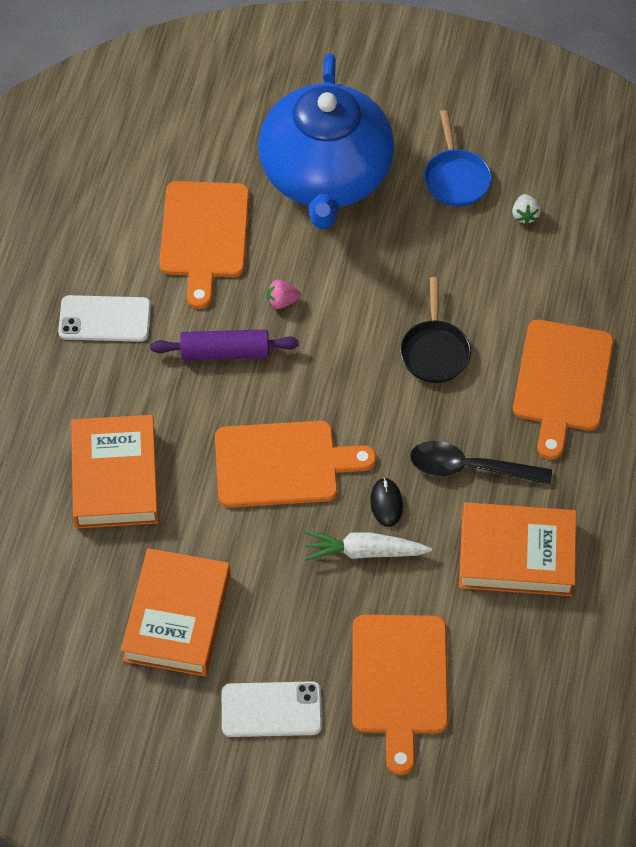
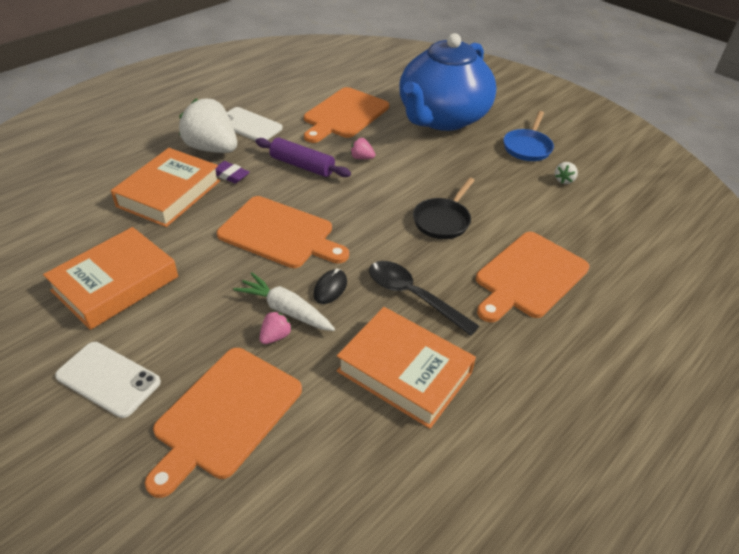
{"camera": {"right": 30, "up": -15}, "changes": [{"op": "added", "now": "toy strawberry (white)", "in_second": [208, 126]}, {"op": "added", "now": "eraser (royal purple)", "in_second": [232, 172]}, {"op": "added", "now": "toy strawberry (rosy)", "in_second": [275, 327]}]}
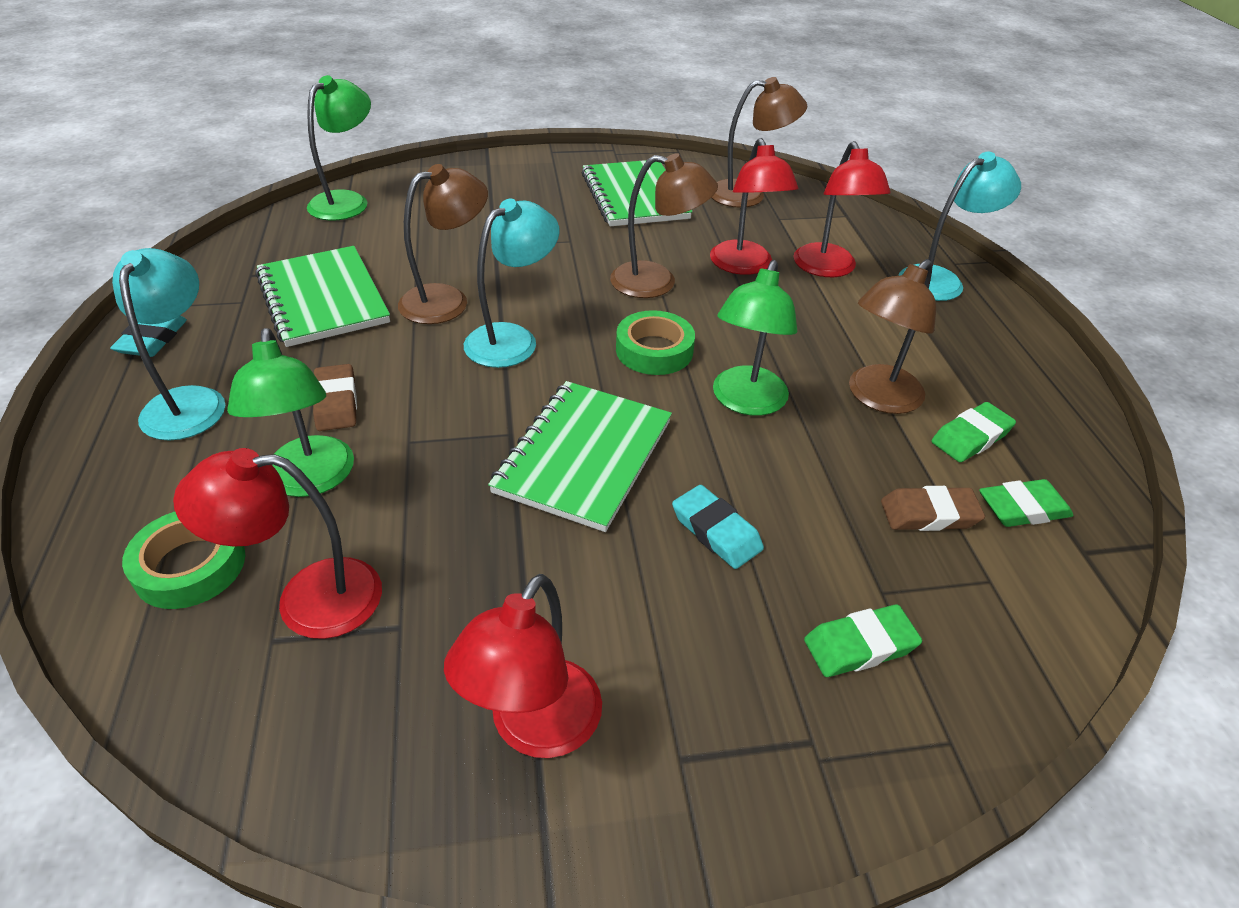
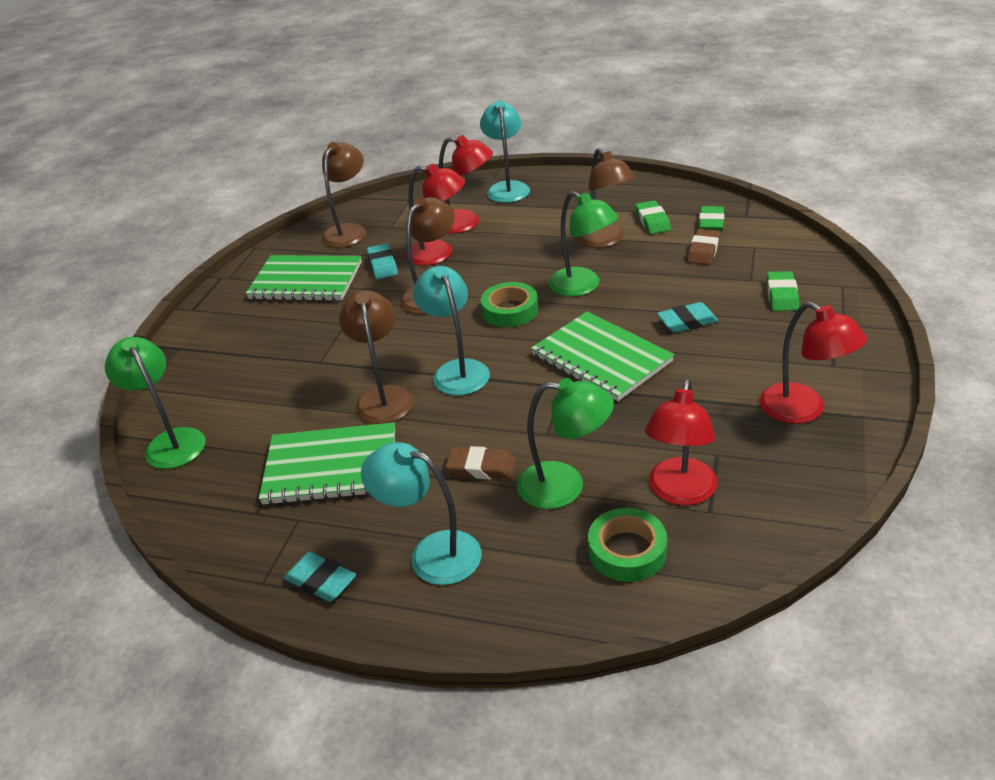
{"camera": {"right": -60, "up": -5}, "changes": [{"op": "added", "now": "eraser (teal)", "in_second": [382, 261]}]}
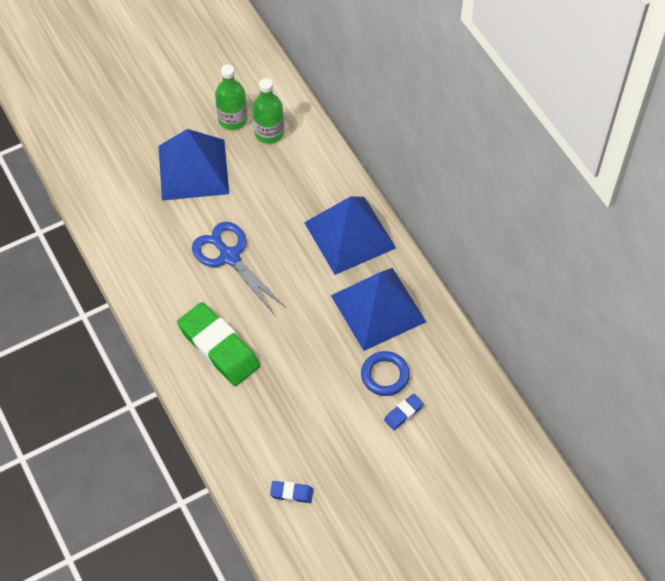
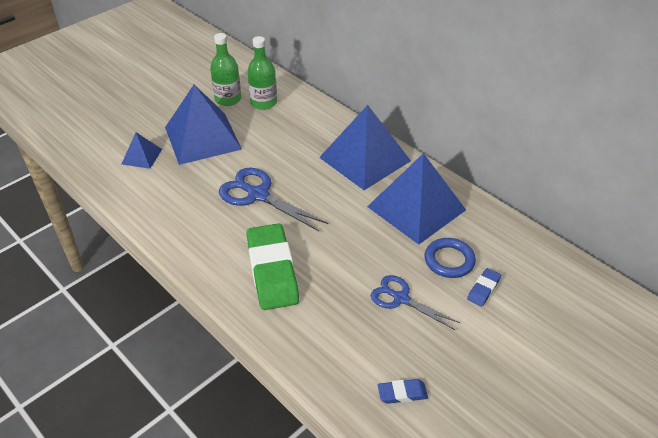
{"camera": {"right": -15, "up": -15}, "changes": [{"op": "added", "now": "pyramid shape (cobalt)", "in_second": [142, 150]}, {"op": "added", "now": "scissors (cobalt)", "in_second": [415, 302]}, {"op": "turned", "was": "eraser (emerald)", "in_first": [218, 344], "in_second": [273, 266], "clockwise": 45}]}
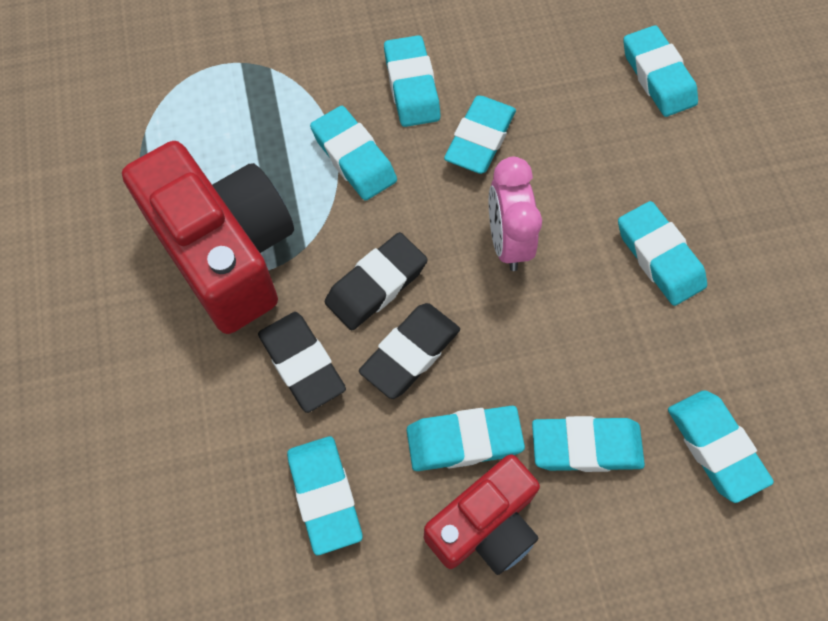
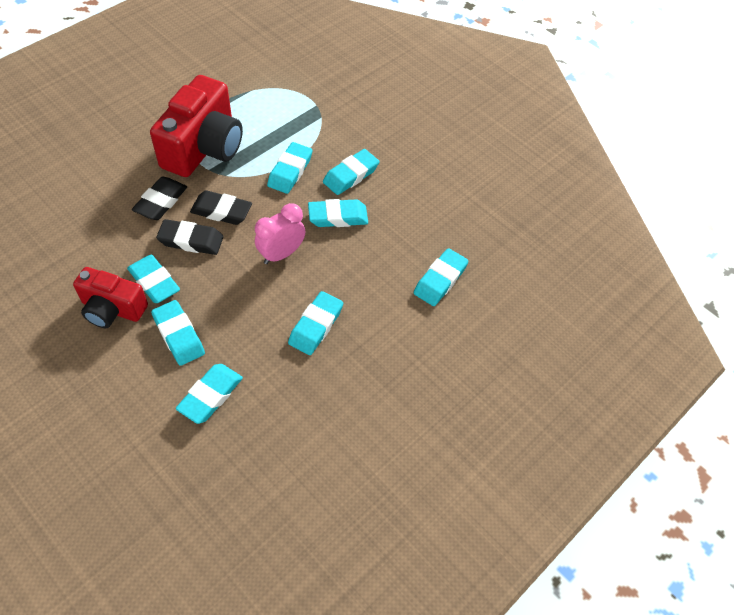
{"camera": {"right": 55, "up": -10}, "changes": [{"op": "removed", "was": "eraser (teal)", "in_first": [325, 495]}]}
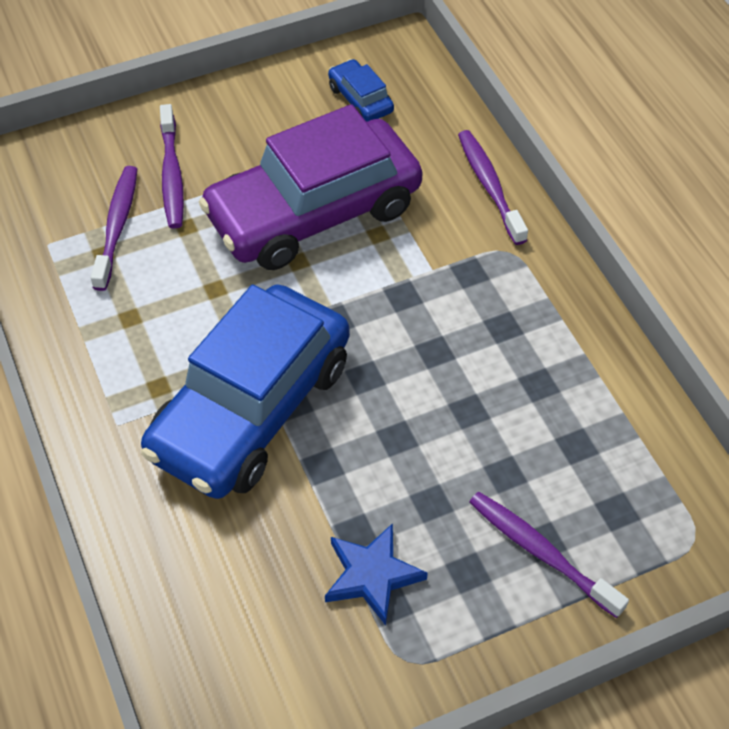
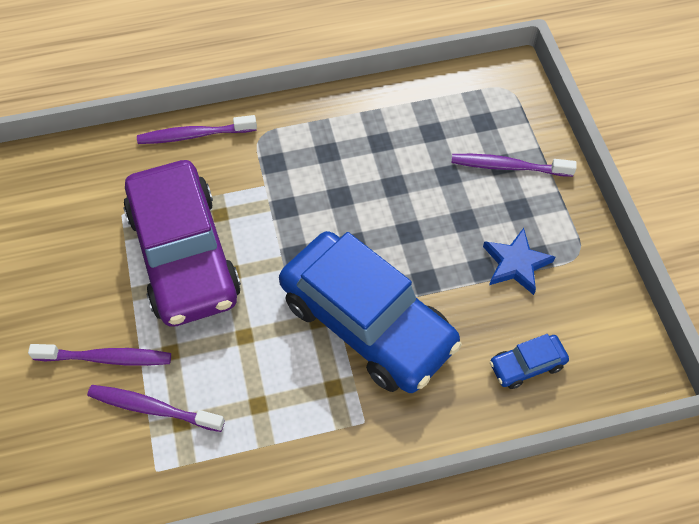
{"camera": {"right": -80, "up": 5}, "changes": [{"op": "moved", "was": "car (cobalt)", "in_first": [361, 90], "in_second": [529, 361]}, {"op": "turned", "was": "tooth brush (royal purple)", "in_first": [549, 555], "in_second": [514, 165], "clockwise": 45}]}
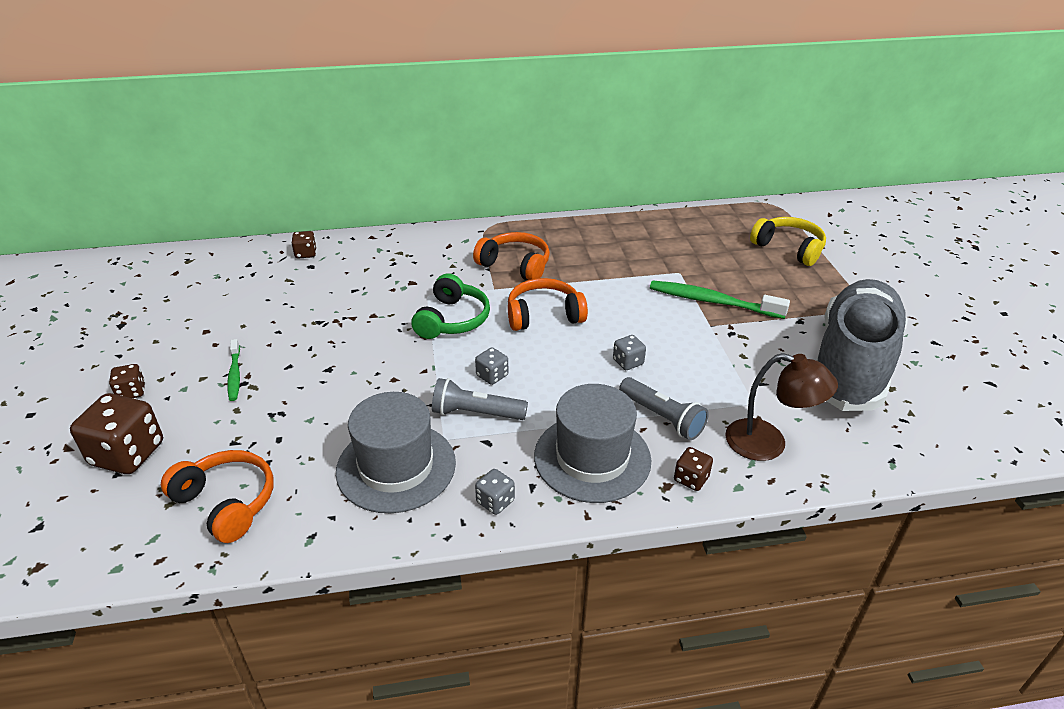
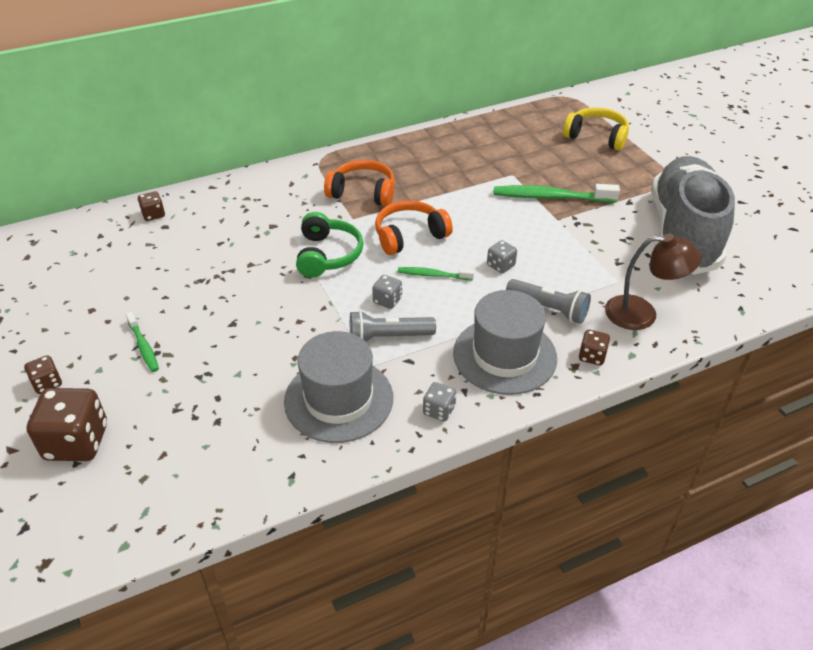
{"camera": {"right": -15, "up": 5}, "changes": [{"op": "removed", "was": "headset (bright orange)", "in_first": [217, 496]}, {"op": "added", "now": "tooth brush (emerald)", "in_second": [436, 273]}]}
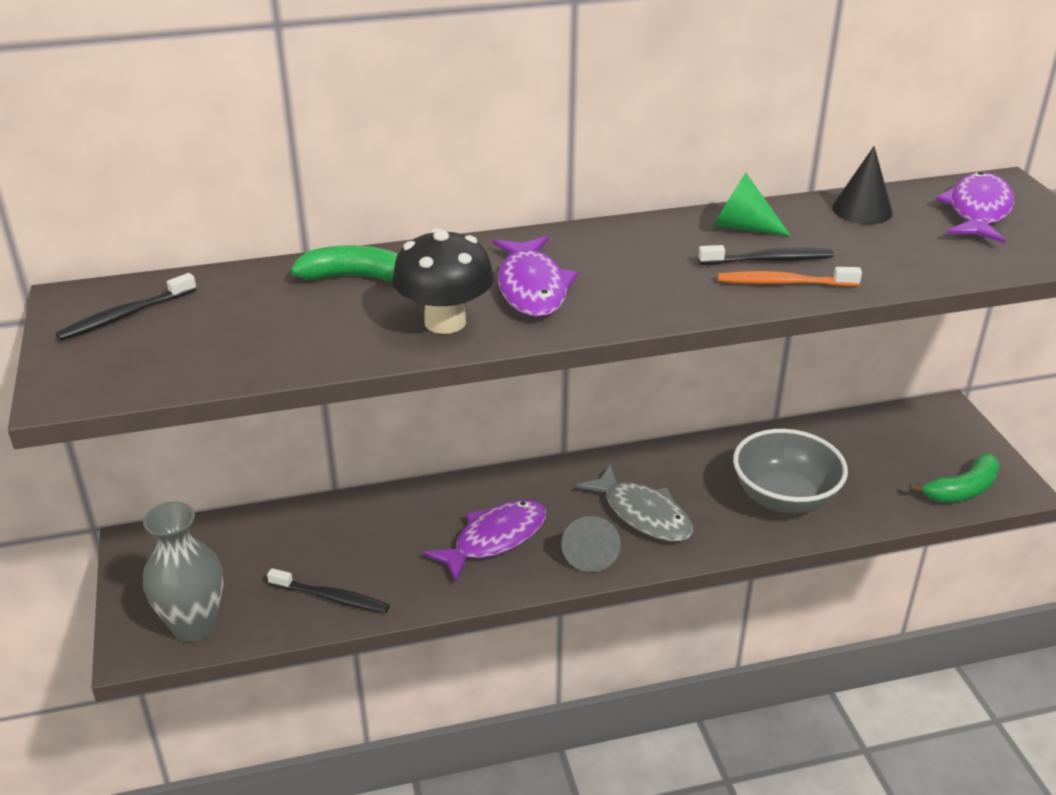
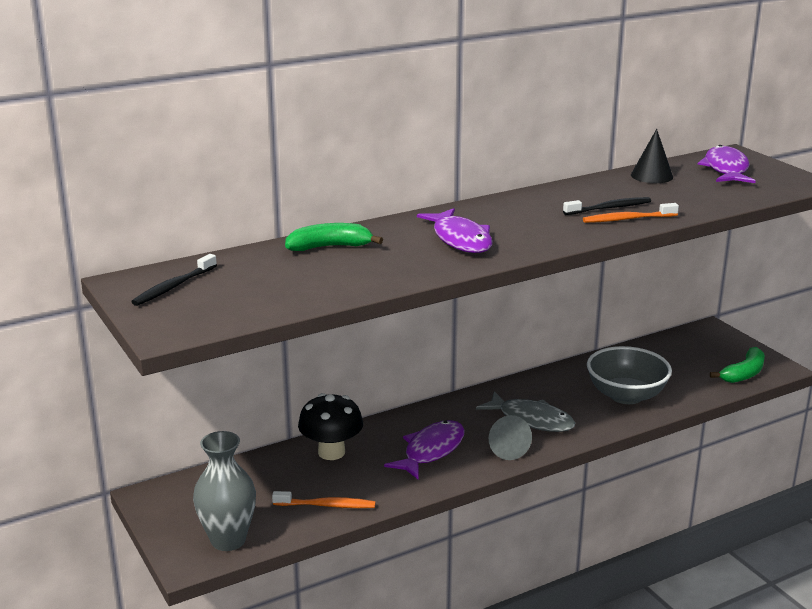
{"camera": {"right": -15, "up": -10}, "changes": [{"op": "removed", "was": "cone shape (emerald)", "in_first": [752, 204]}, {"op": "moved", "was": "mushroom (jet-black)", "in_first": [443, 281], "in_second": [330, 426]}, {"op": "recoloured", "was": "tooth brush (jet-black)", "now": "tooth brush (bright orange)", "in_first": [328, 590], "in_second": [323, 499]}]}
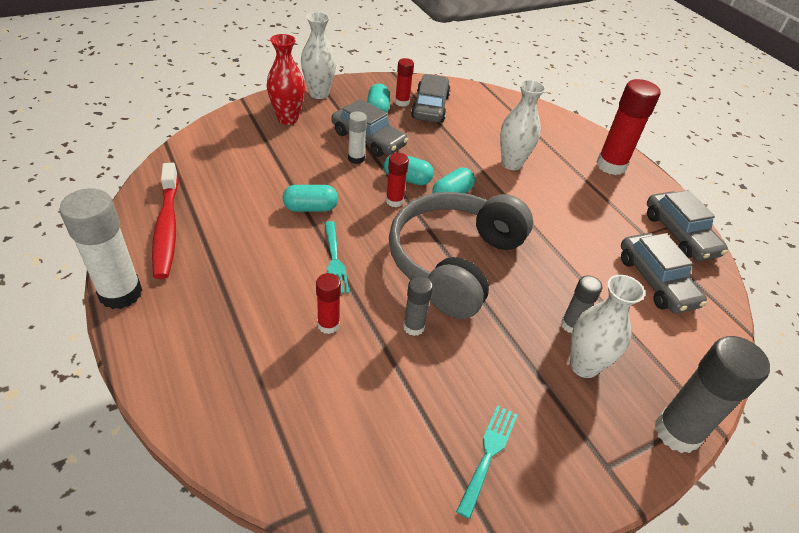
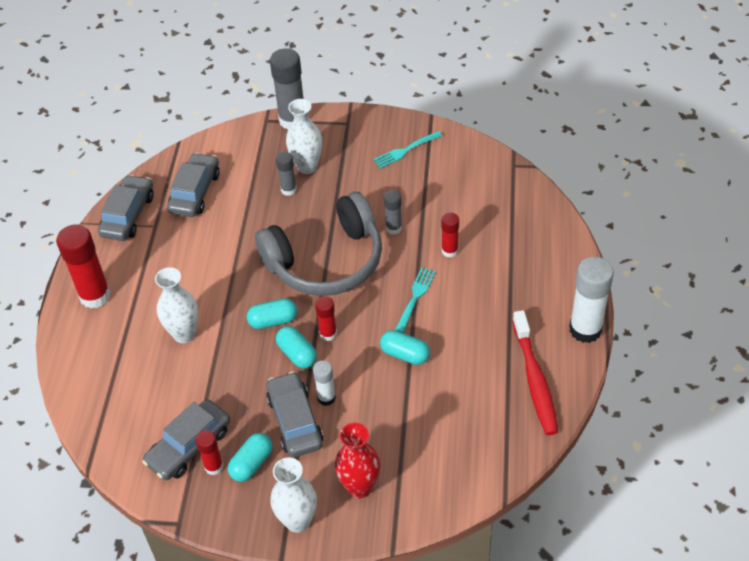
{"camera": {"right": -140, "up": 5}, "changes": [{"op": "turned", "was": "tooth brush (crimson)", "in_first": [165, 221], "in_second": [535, 372], "clockwise": 150}]}
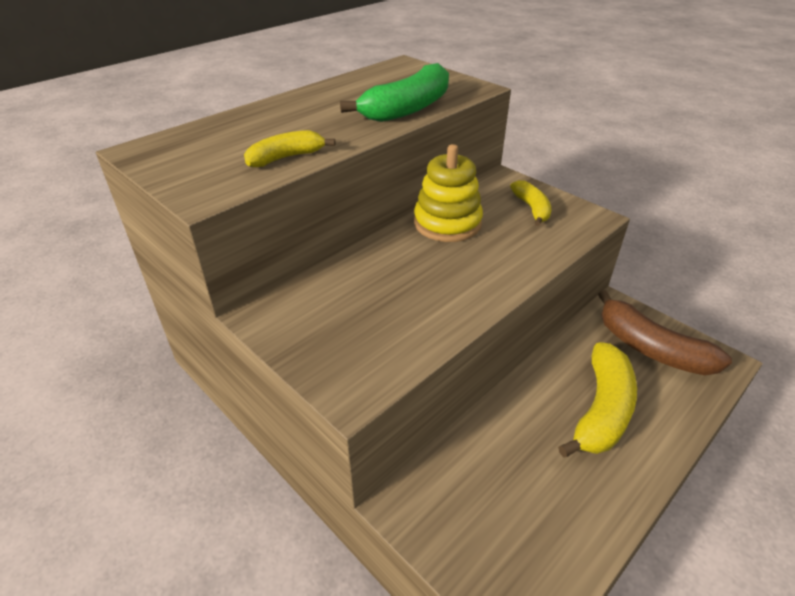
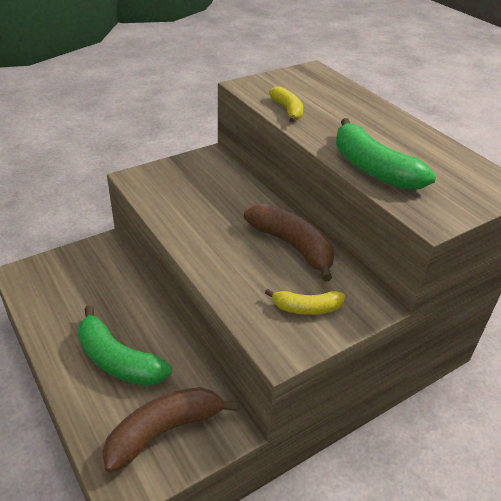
{"camera": {"right": 100, "up": 0}, "changes": [{"op": "replaced", "was": "stacking rings (golden)", "now": "banana (dark brown)", "in_first": [448, 193], "in_second": [289, 242]}, {"op": "recoloured", "was": "banana (golden)", "now": "banana (emerald)", "in_first": [597, 399], "in_second": [125, 345]}]}
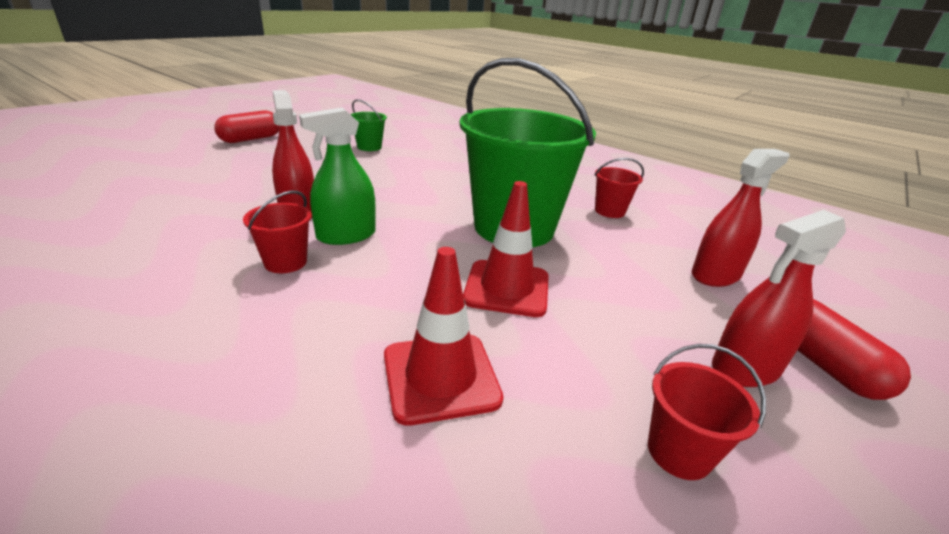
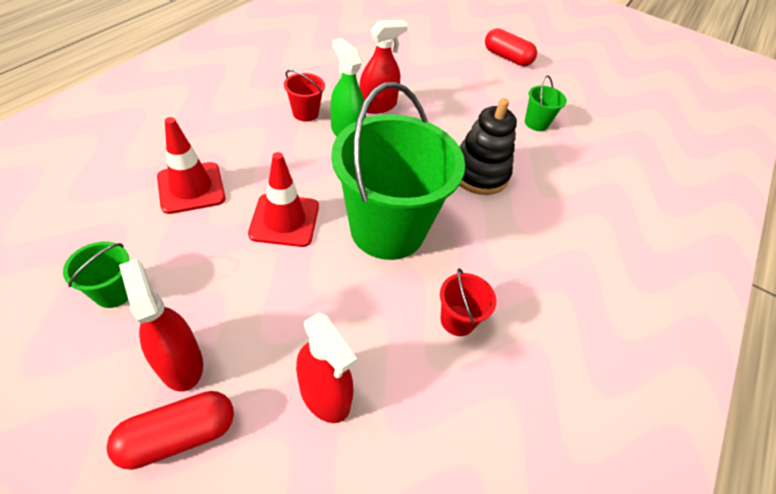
{"camera": {"right": 80, "up": 20}, "changes": [{"op": "added", "now": "stacking rings (jet-black)", "in_second": [488, 146]}, {"op": "recoloured", "was": "bucket (crimson)", "now": "bucket (emerald)", "in_first": [707, 412], "in_second": [96, 274]}]}
